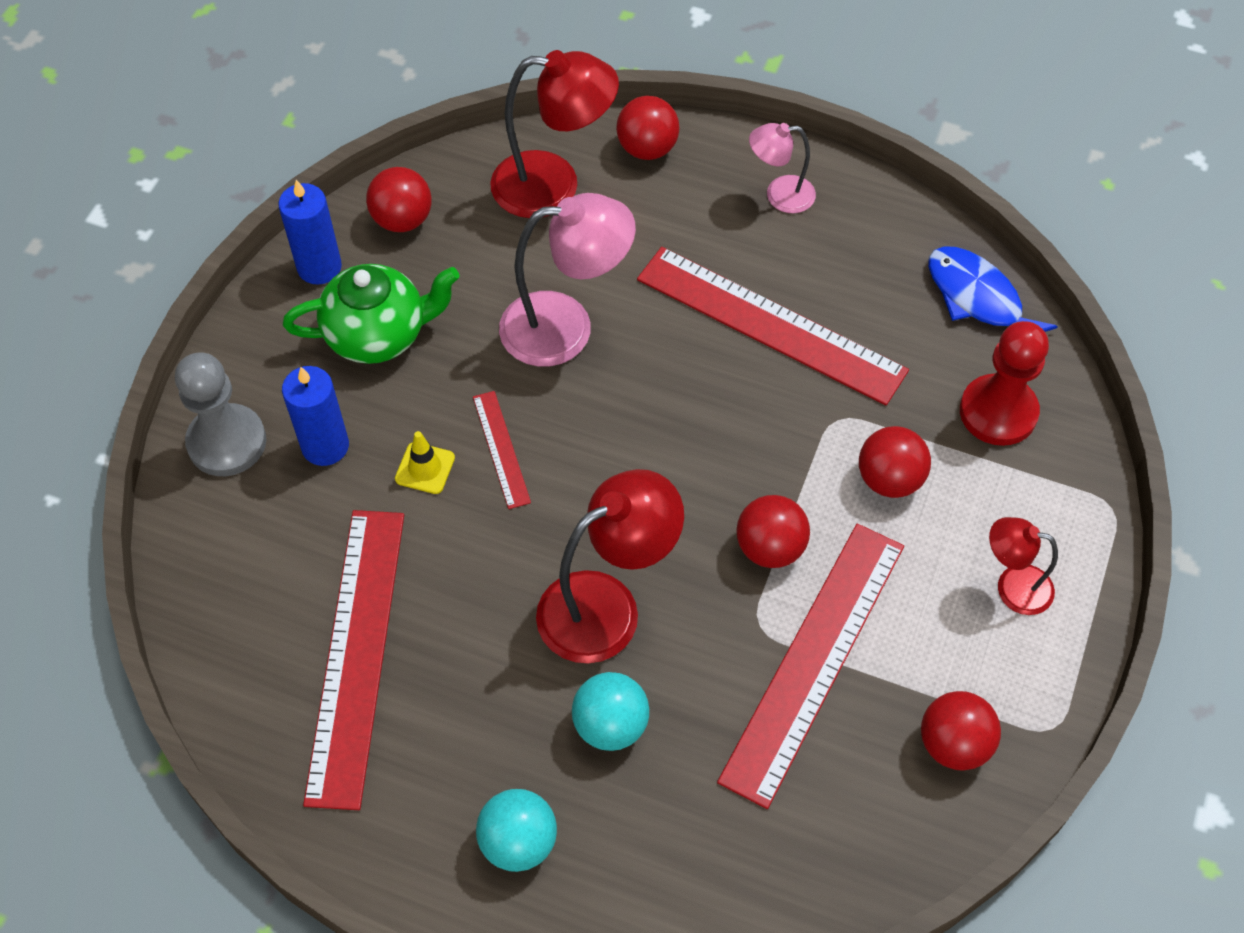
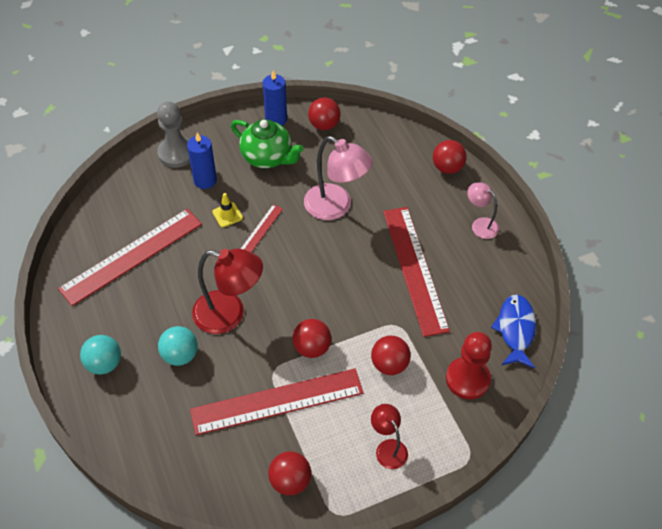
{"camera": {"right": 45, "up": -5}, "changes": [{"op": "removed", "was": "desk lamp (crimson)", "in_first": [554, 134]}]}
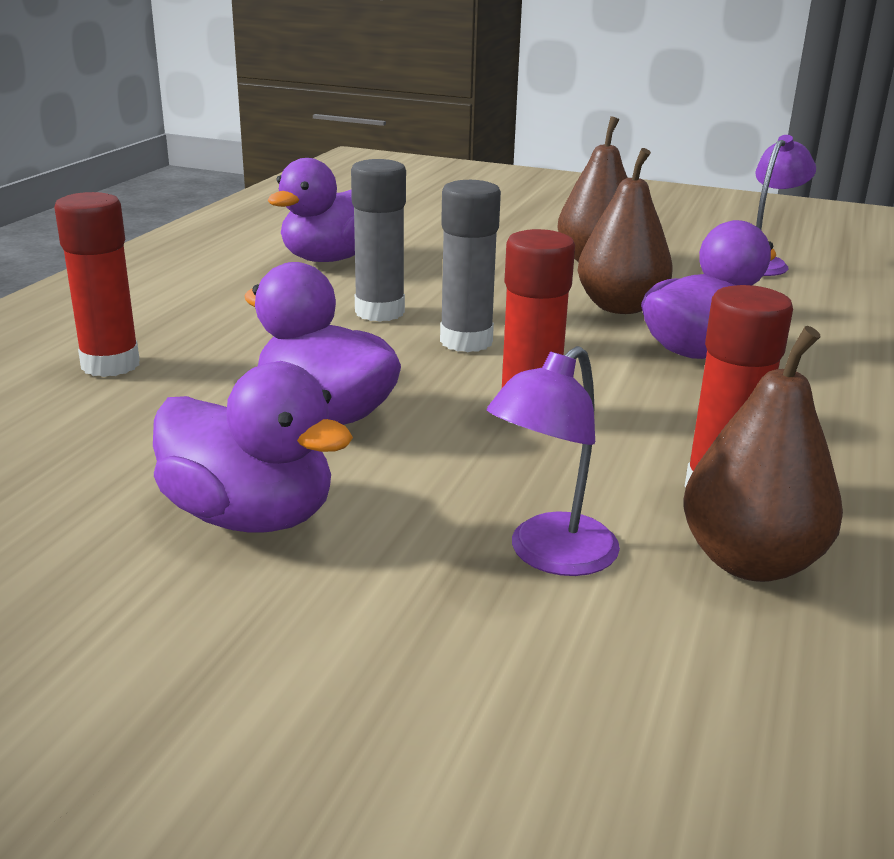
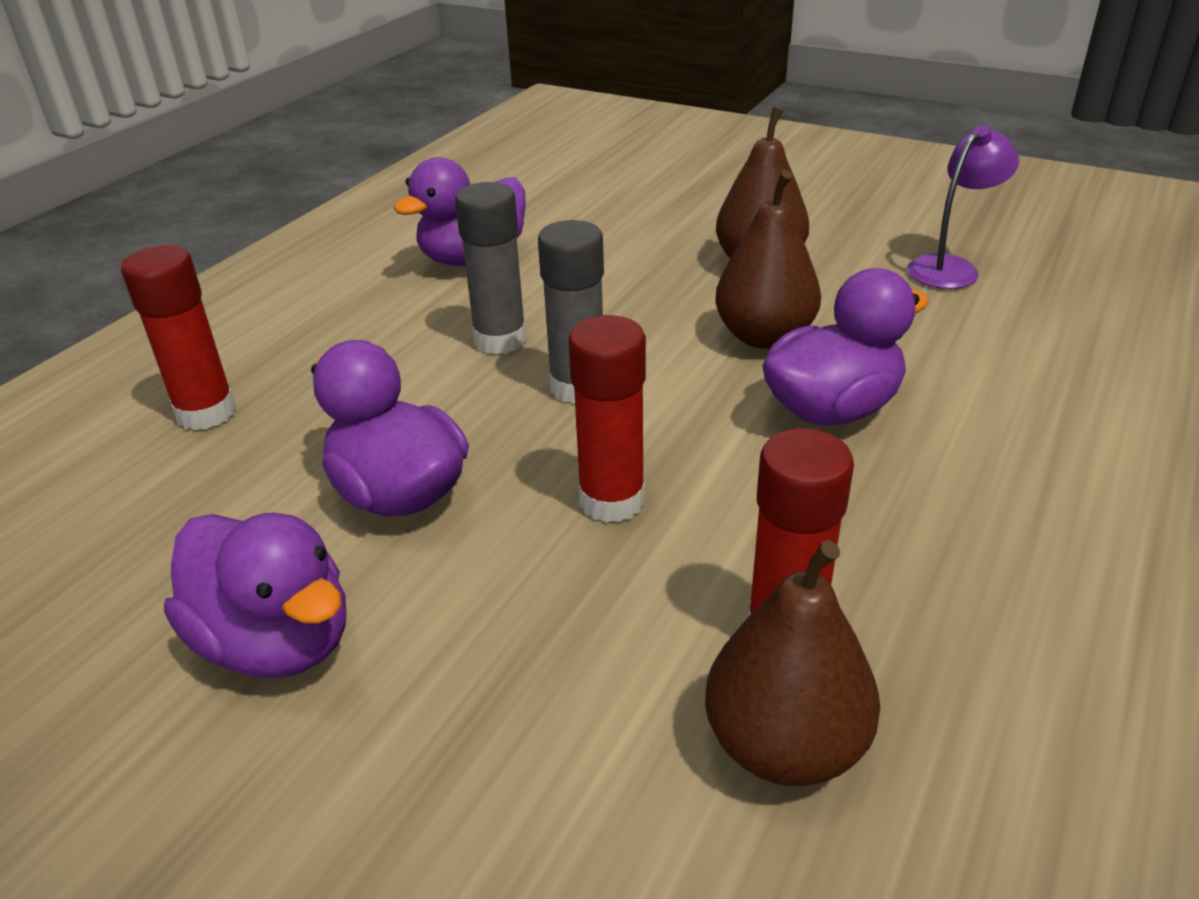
{"camera": {"right": 10, "up": 10}, "changes": [{"op": "removed", "was": "desk lamp (royal purple)", "in_first": [553, 461]}]}
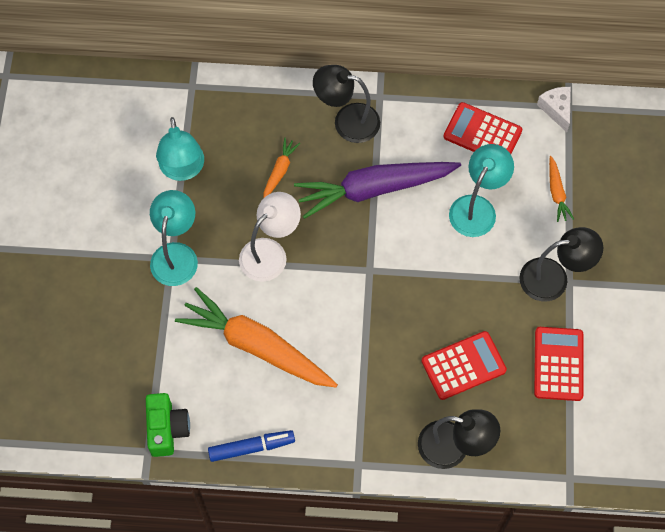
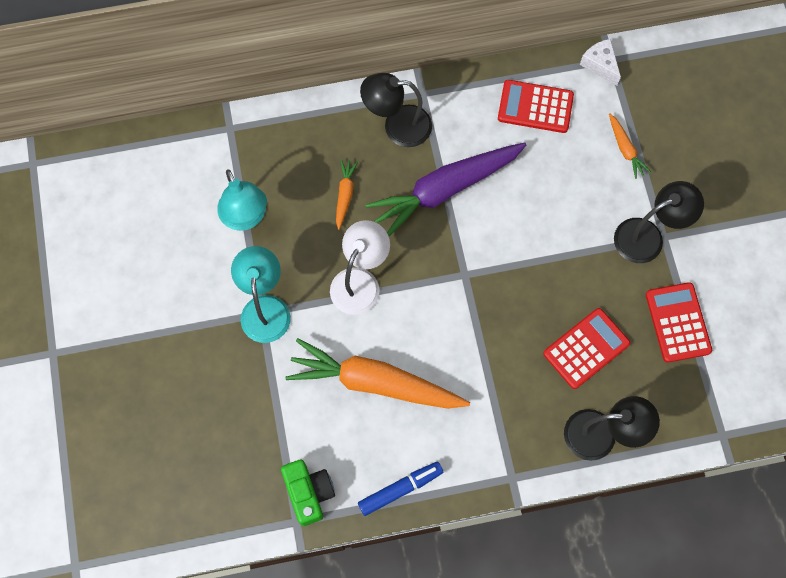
{"camera": {"right": -15, "up": 5}, "changes": [{"op": "removed", "was": "desk lamp (teal)", "in_first": [481, 190]}]}
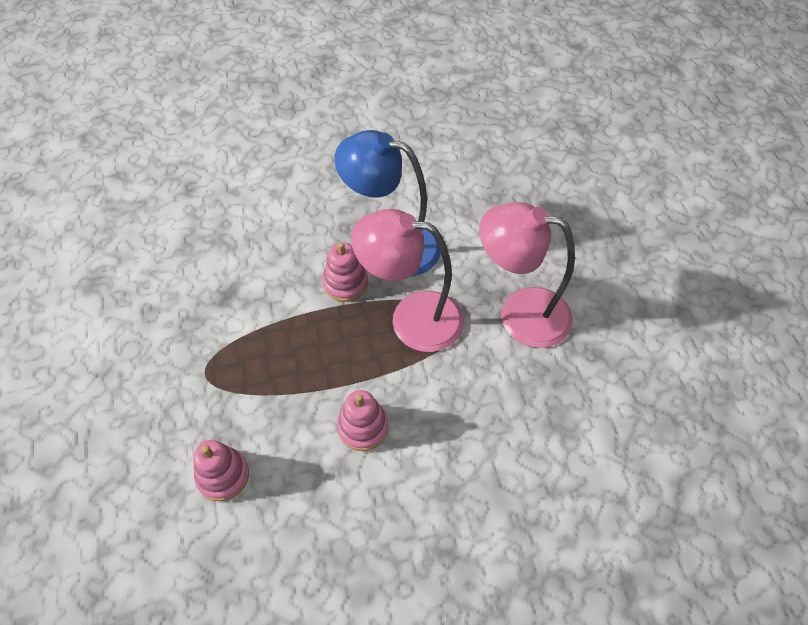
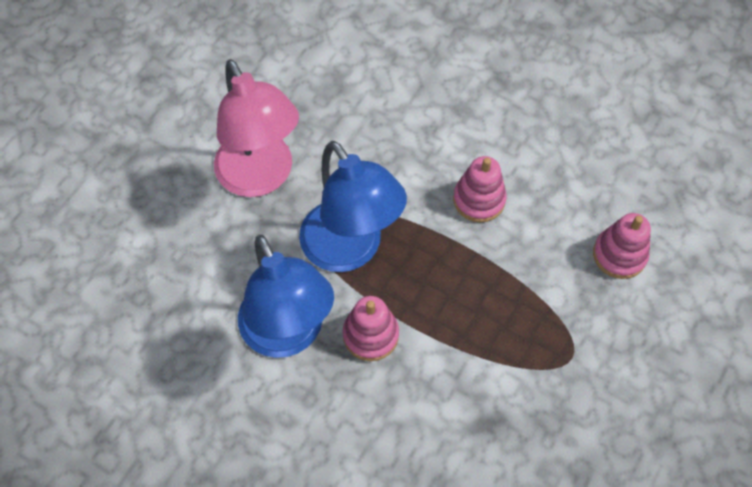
{"camera": {"right": -135, "up": 5}, "changes": [{"op": "recoloured", "was": "desk lamp (rosy)", "now": "desk lamp (cobalt)", "in_first": [407, 280], "in_second": [353, 206]}]}
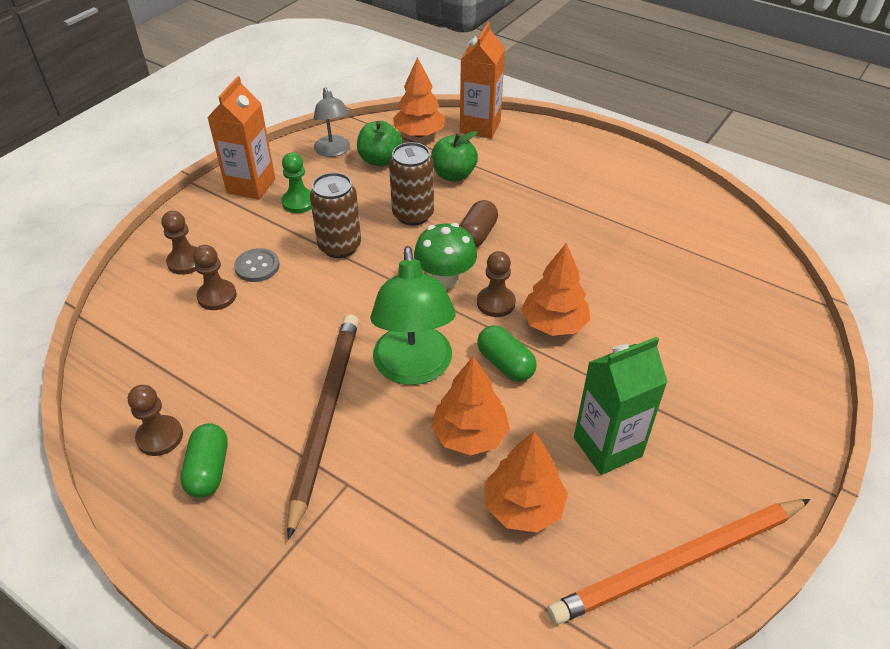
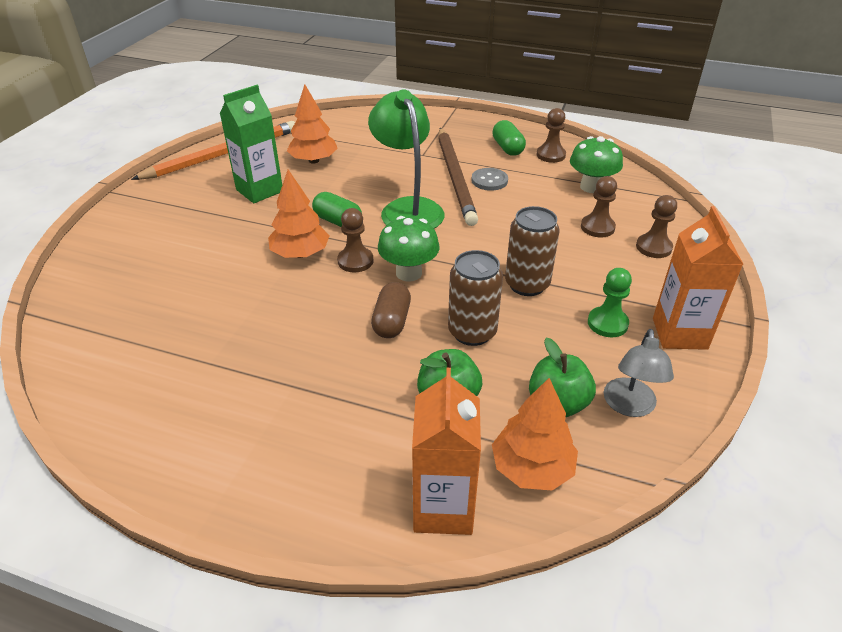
{"camera": {"right": 165, "up": -5}, "changes": [{"op": "removed", "was": "tree (bright orange)", "in_first": [470, 406]}, {"op": "added", "now": "mushroom (emerald)", "in_second": [596, 164]}, {"op": "moved", "was": "shirt button (grey)", "in_first": [257, 265], "in_second": [490, 179]}, {"op": "turned", "was": "desk lamp (grey)", "in_first": [332, 122], "in_second": [639, 373], "clockwise": -135}]}
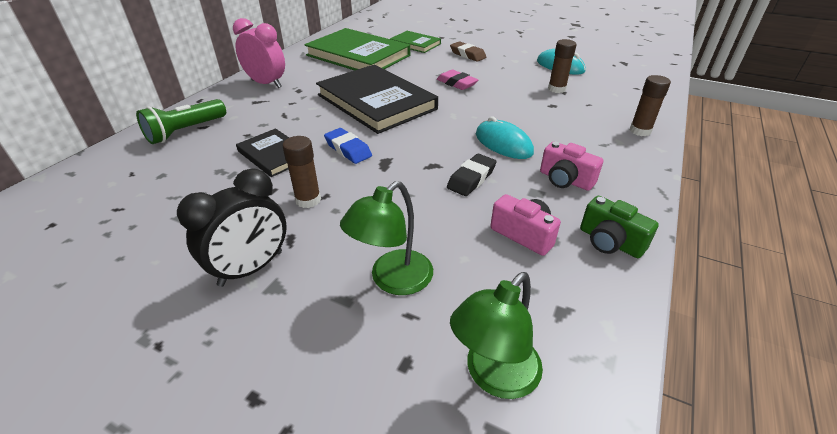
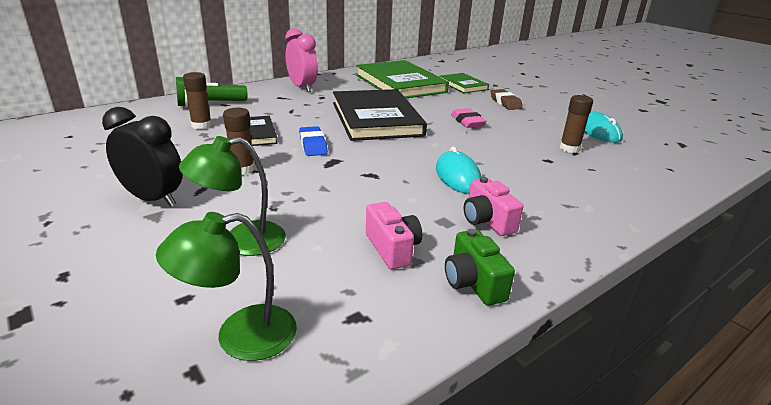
{"camera": {"right": 25, "up": -10}, "changes": [{"op": "removed", "was": "eraser (jet-black)", "in_first": [472, 175]}, {"op": "moved", "was": "stick of glue (dark brown)", "in_first": [650, 105], "in_second": [197, 100]}, {"op": "turned", "was": "clock (jet-black)", "in_first": [232, 228], "in_second": [142, 157], "clockwise": -135}]}
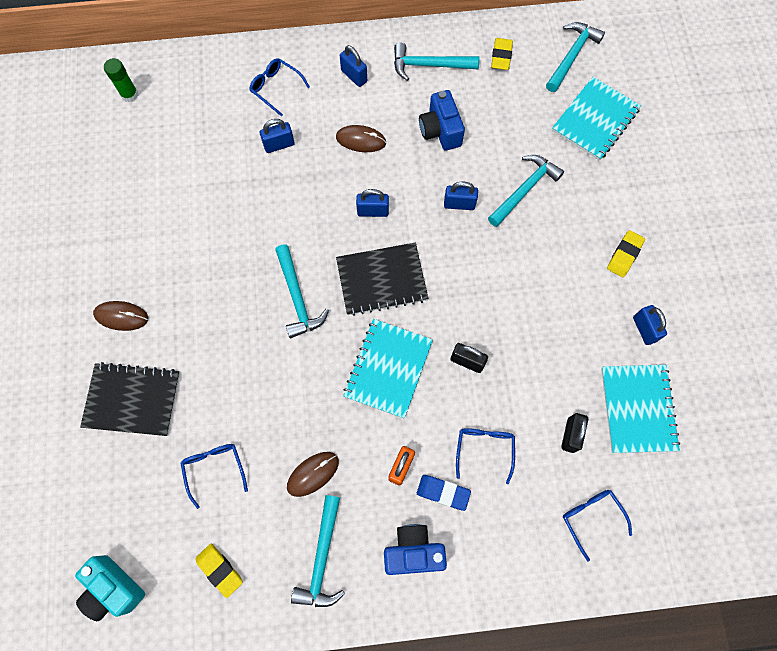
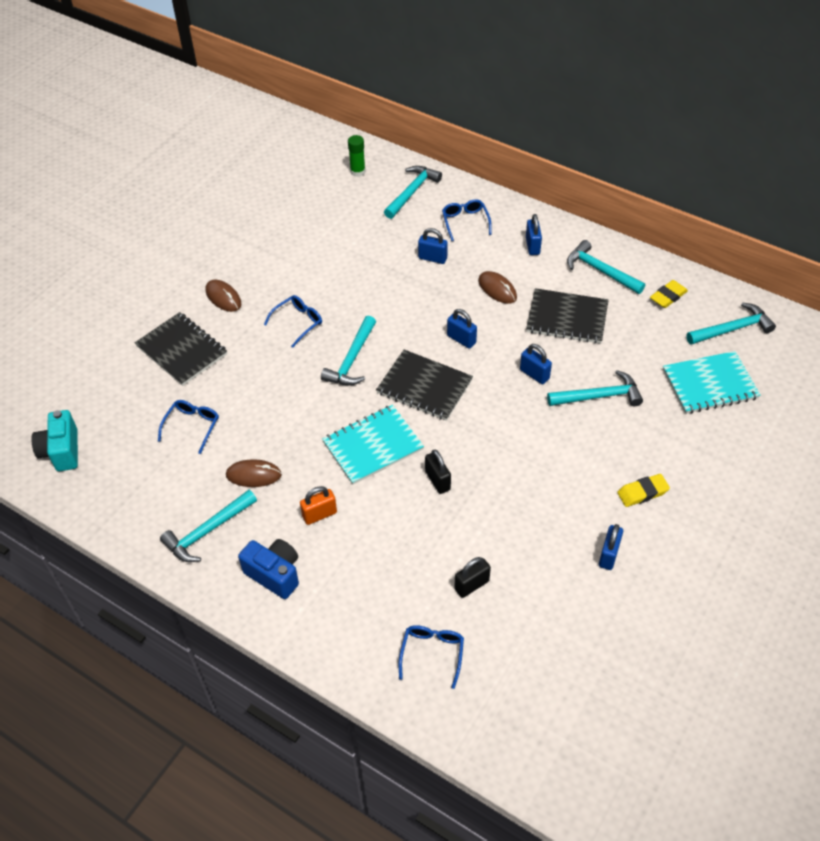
{"camera": {"right": 40, "up": -20}, "changes": [{"op": "removed", "was": "eraser (golden)", "in_first": [218, 570]}, {"op": "removed", "was": "eraser (cobalt)", "in_first": [444, 493]}, {"op": "removed", "was": "notepad (teal)", "in_first": [641, 409]}, {"op": "added", "now": "hammer (teal)", "in_second": [413, 192]}, {"op": "moved", "was": "spectacles (cobalt)", "in_first": [485, 456], "in_second": [293, 321]}, {"op": "replaced", "was": "photo camera (cobalt)", "now": "notepad (jet-black)", "in_first": [442, 120], "in_second": [567, 316]}]}
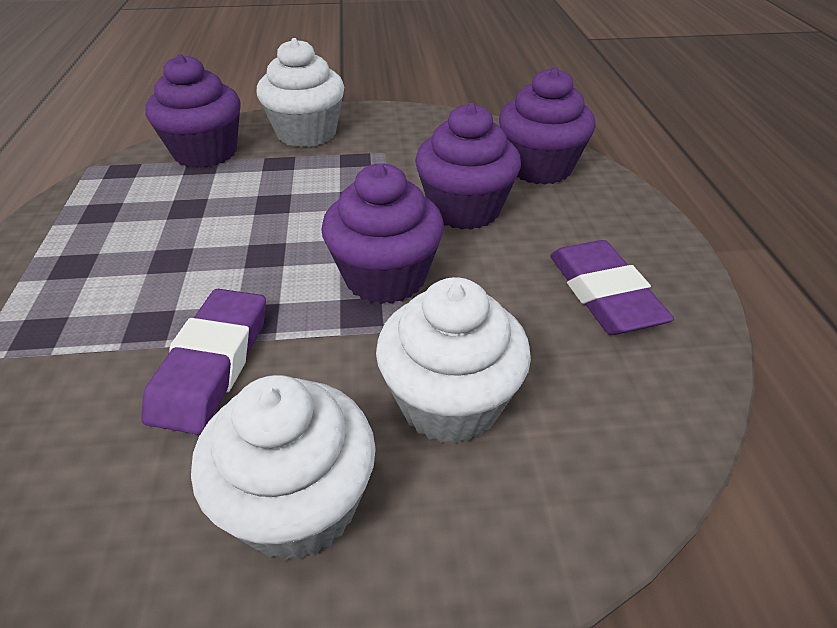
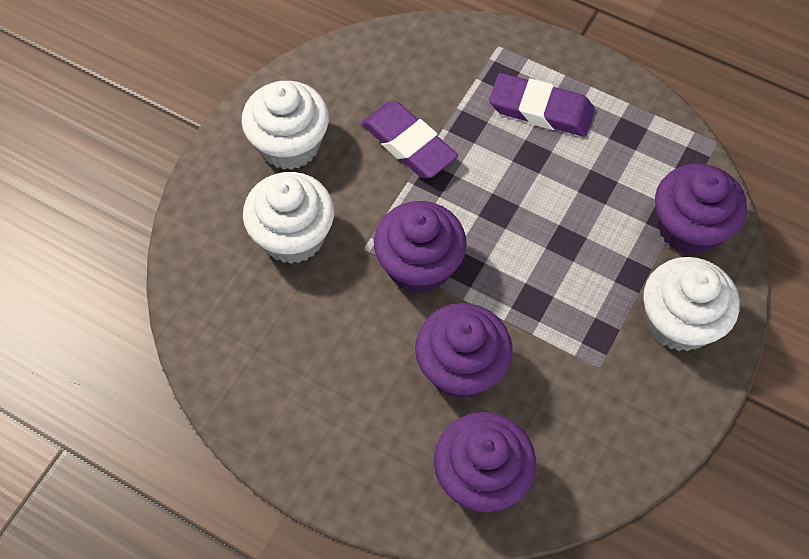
{"camera": {"right": 125, "up": 20}, "changes": [{"op": "moved", "was": "eraser (royal purple)", "in_first": [612, 287], "in_second": [542, 105]}]}
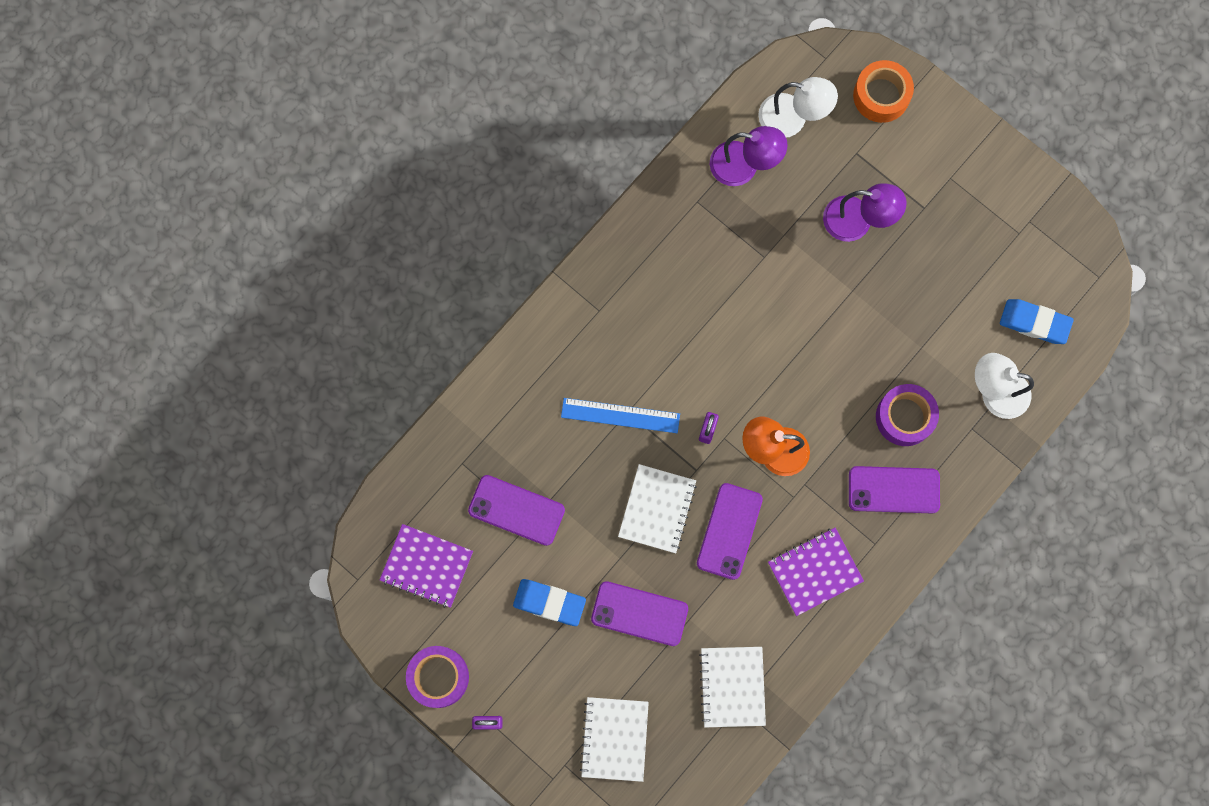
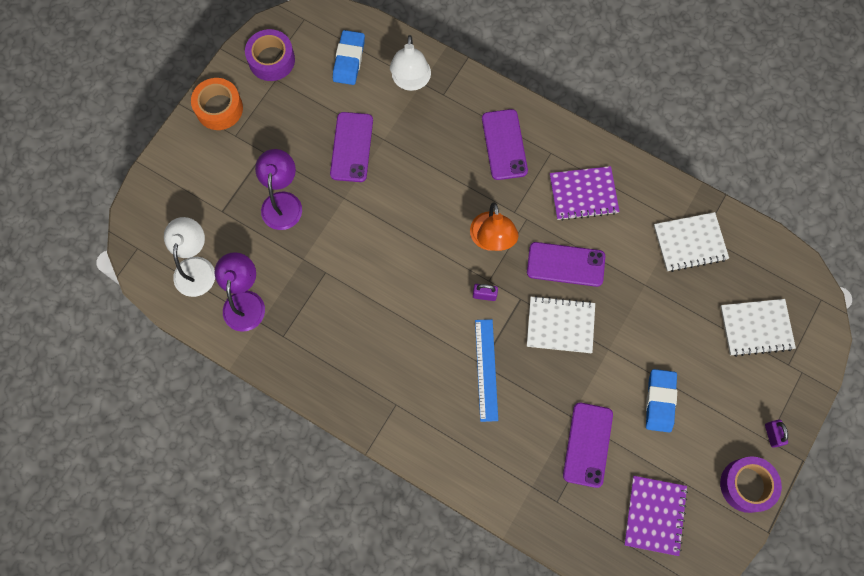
{"camera": {"right": -100, "up": -5}, "changes": [{"op": "moved", "was": "smartphone (royal purple)", "in_first": [639, 613], "in_second": [351, 147]}, {"op": "moved", "was": "tape (bright orange)", "in_first": [883, 91], "in_second": [217, 104]}, {"op": "moved", "was": "tape (royal purple)", "in_first": [907, 415], "in_second": [270, 55]}, {"op": "turned", "was": "notepad (royal purple)", "in_first": [816, 572], "in_second": [585, 193], "clockwise": -60}]}
